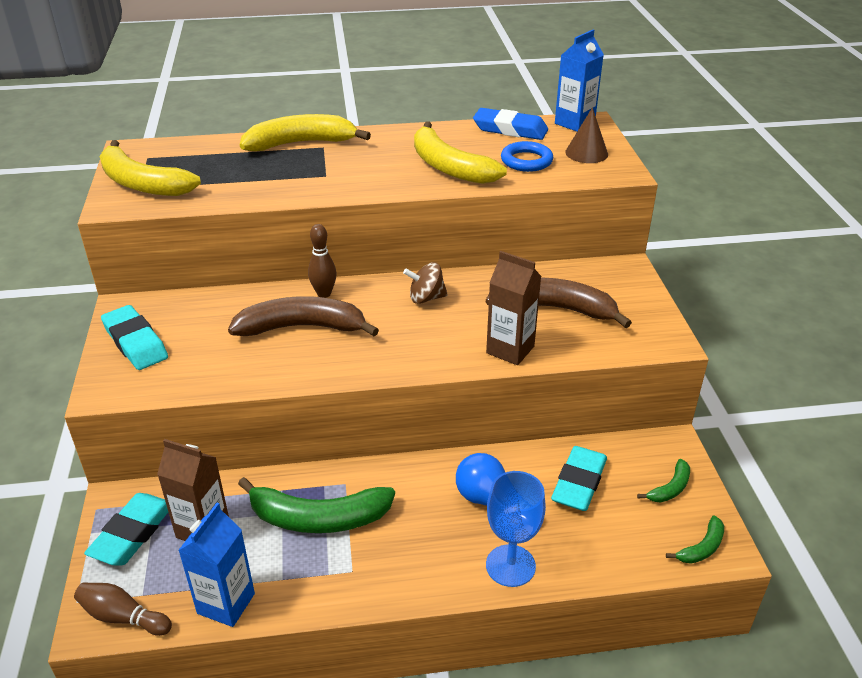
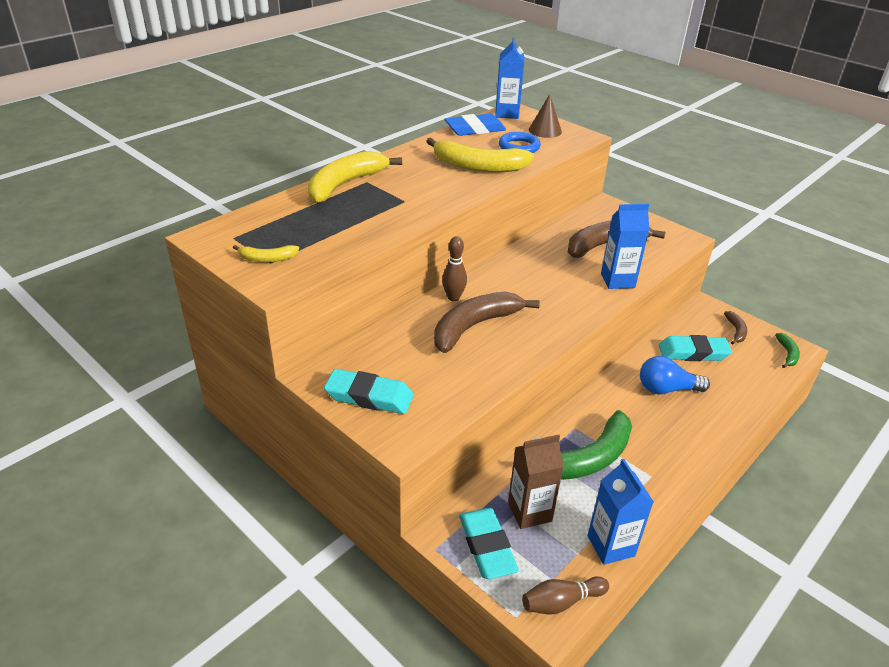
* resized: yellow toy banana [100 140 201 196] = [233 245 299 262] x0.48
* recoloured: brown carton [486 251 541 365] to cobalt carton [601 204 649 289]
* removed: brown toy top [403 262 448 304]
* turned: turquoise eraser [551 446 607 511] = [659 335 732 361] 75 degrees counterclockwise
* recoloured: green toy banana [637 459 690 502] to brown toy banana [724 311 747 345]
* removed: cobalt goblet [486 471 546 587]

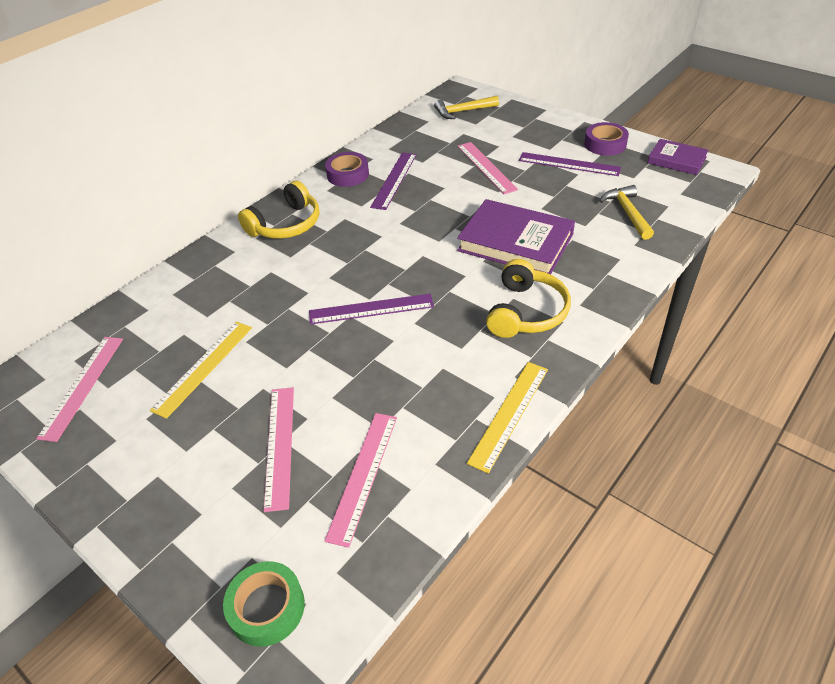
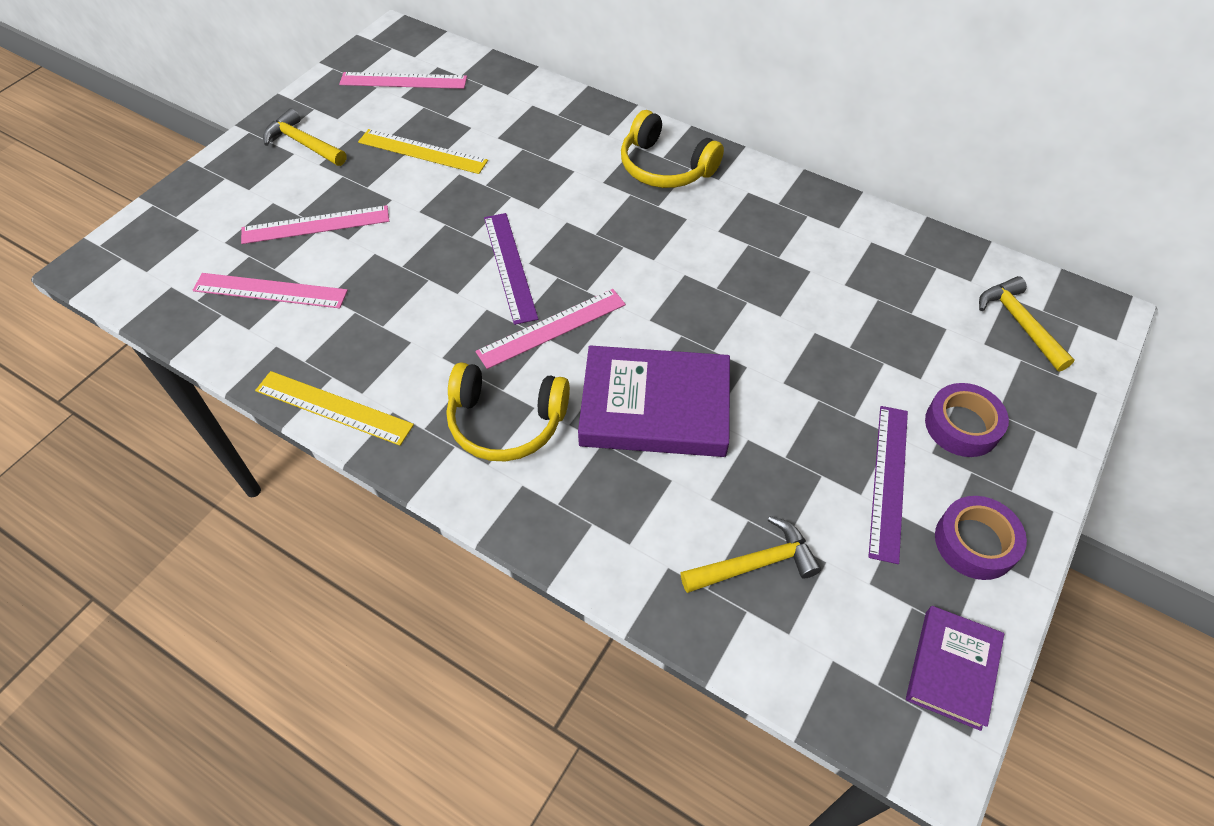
* moved: rosy ruler [457 142 518 194] to [476 289 626 369]
* moved: purple roll of tape [325 152 369 187] to [925 383 1009 457]
* removed: purple ruler [370 152 417 210]
* turned: purple book [457 199 575 275] = [578 346 730 457] 75 degrees clockwise
* removed: green roll of tape [223 561 305 647]
* added: yellow claw hammer [263 108 347 166]

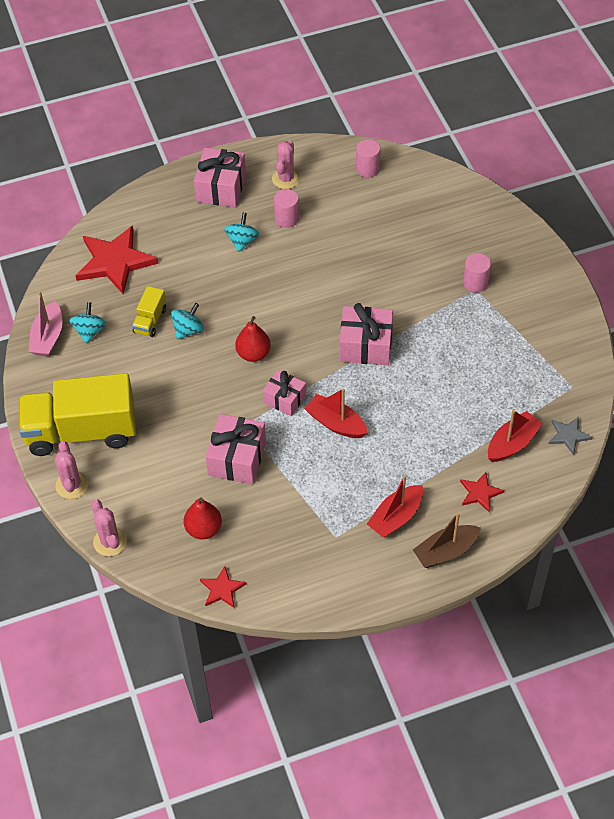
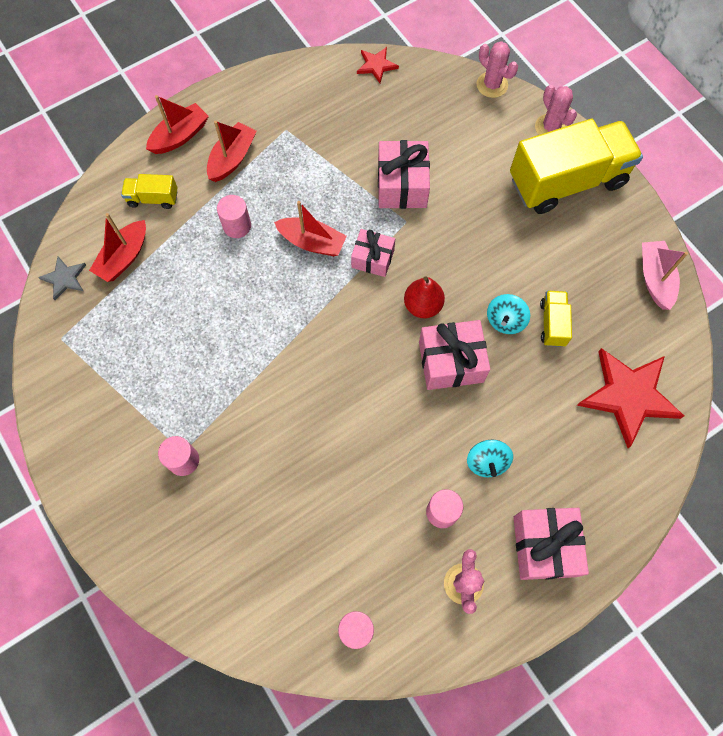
* removed: turquoise toy top [69 302 107 344]
* moved: rosy gift [340 303 393 365] to [419 320 490 390]
* replaced: red star shape [460 472 504 512] to yellow truck [121 174 178 209]
* removed: red toy pear [184 497 222 539]
* recoloured: brown boat [413 512 481 568] to red boat [146 95 209 154]
* added: rosy cylinder [217 195 251 238]

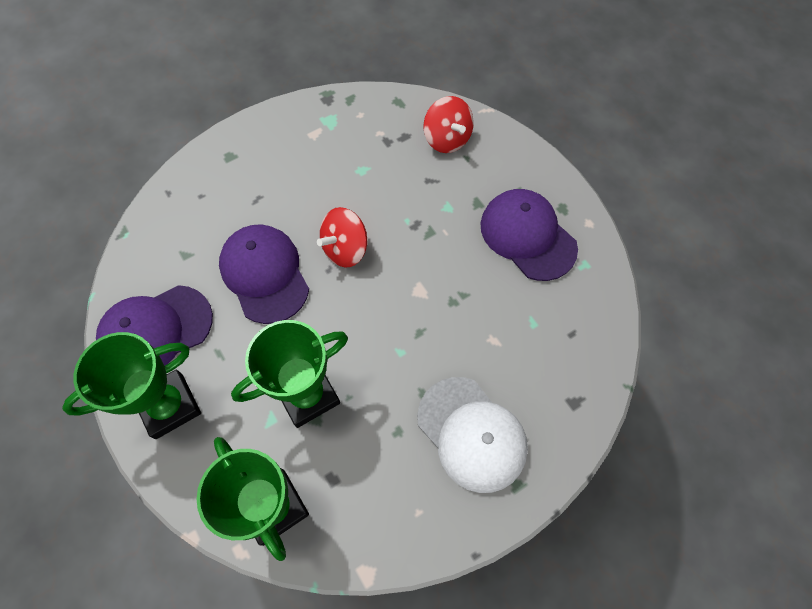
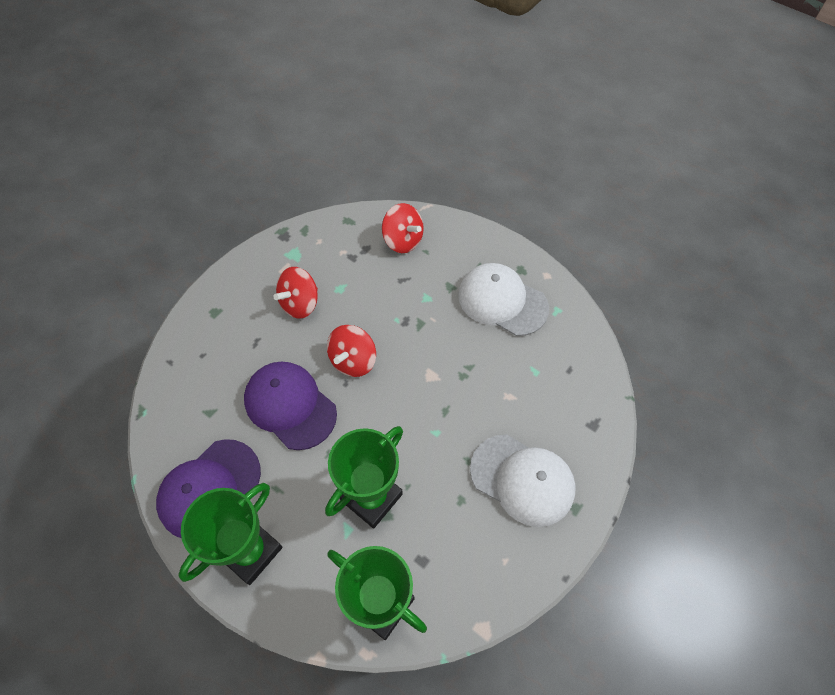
* recoloured: purple baseball cap [480 189 578 281] to snow-white baseball cap [458 263 549 336]
* added: red toy top [273 267 318 319]

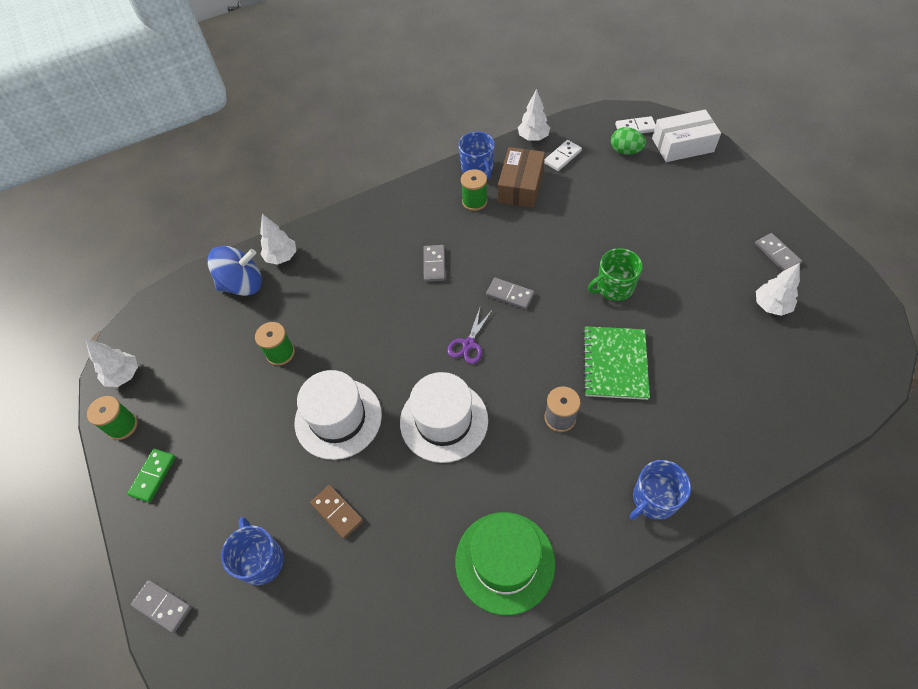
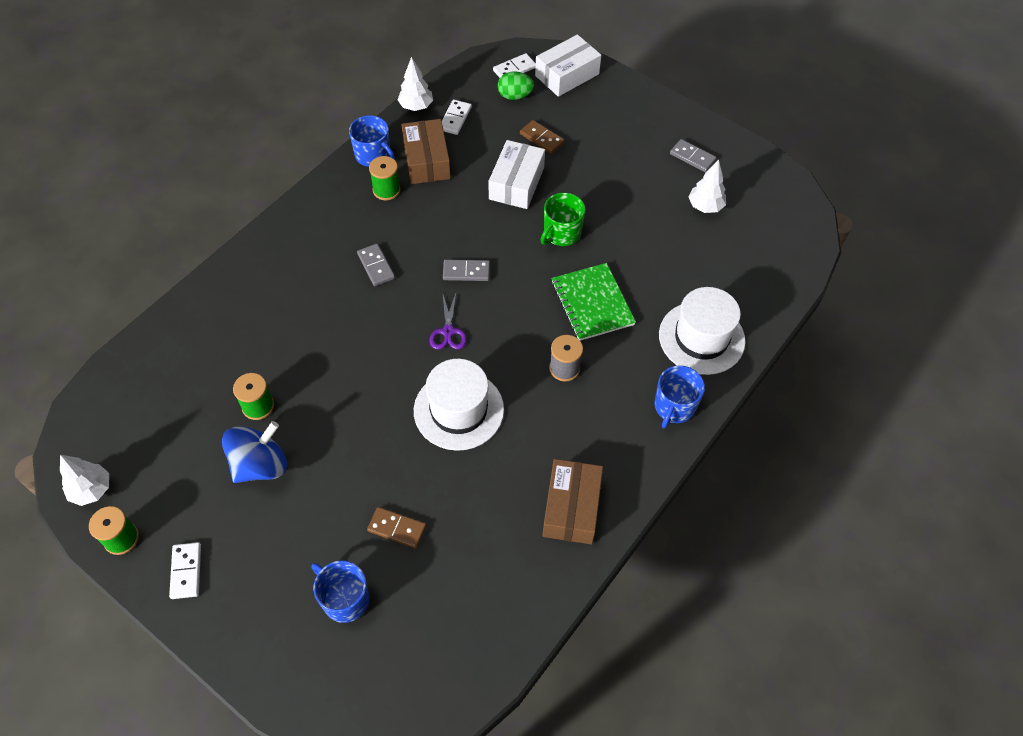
* removed: snow-white toy tree [260 214 297 265]
* moved: cobalt toy top [207 246 262 296] to [222 421 287 483]
* moved: snow-white hat [295 370 382 460] to [659 287 745 375]
* recoloured: green domino tile [127 449 176 502] to snow-white domino tile [169 542 201 599]
* replaced: green hat [455 512 555 615] to brown parcel [543 459 603 544]
* removed: gray domino tile [131 580 192 633]
* added: brown domino tile [520 120 564 154]
* added: snow-white parcel [489 140 545 209]

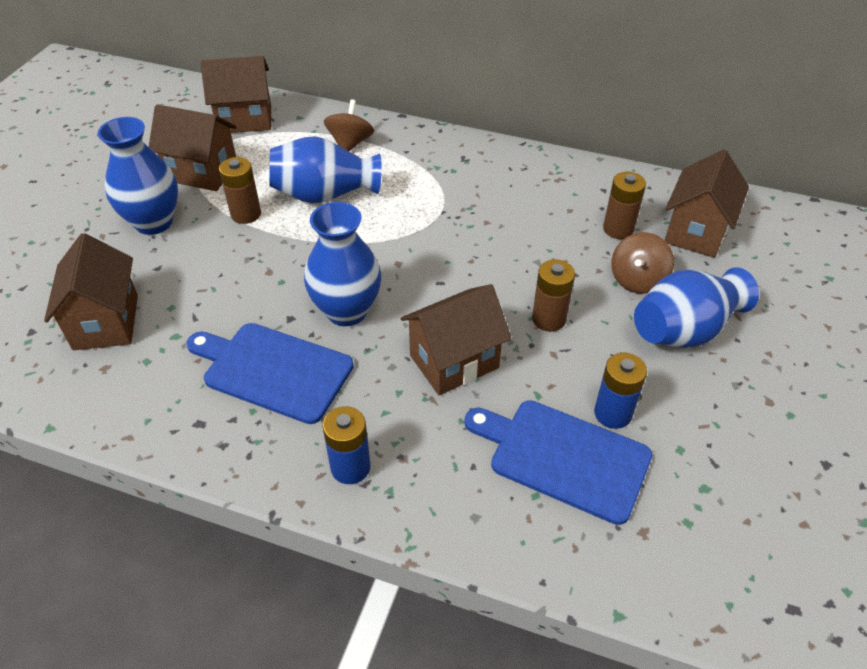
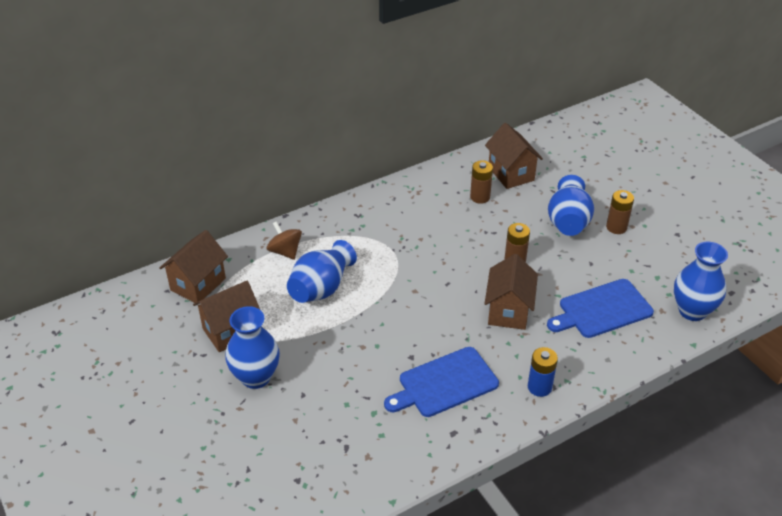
* moved: brown battery [219 157 261 224] to [606 190 634 234]
* moved: cobalt vase [304 202 381 326] to [674 242 728 321]
* removed: brown toy top [611 232 674 294]
* removed: brown toy house [44 233 138 350]
* removed: cobalt battery [594 353 647 429]

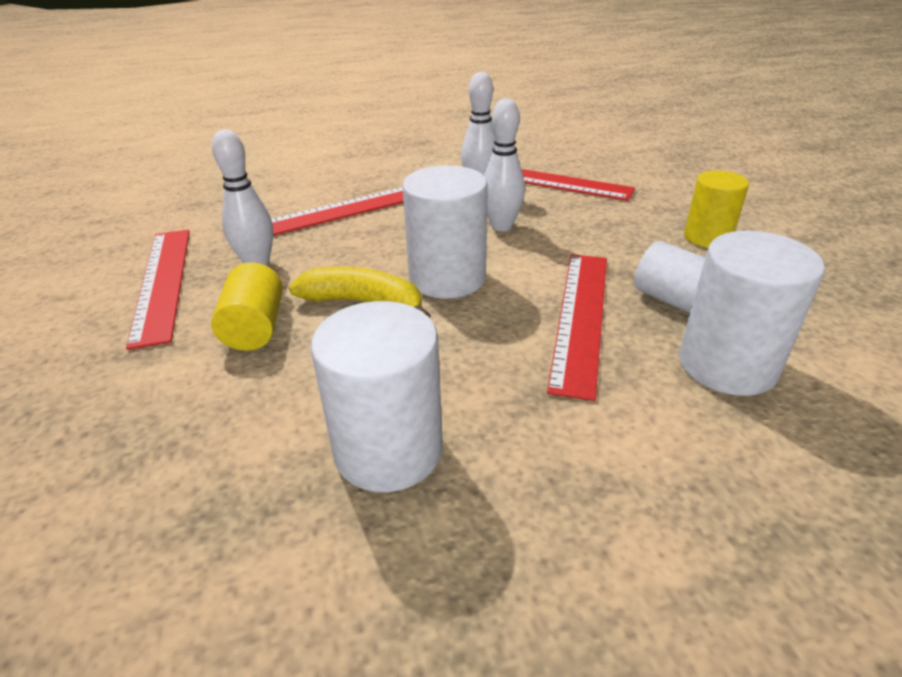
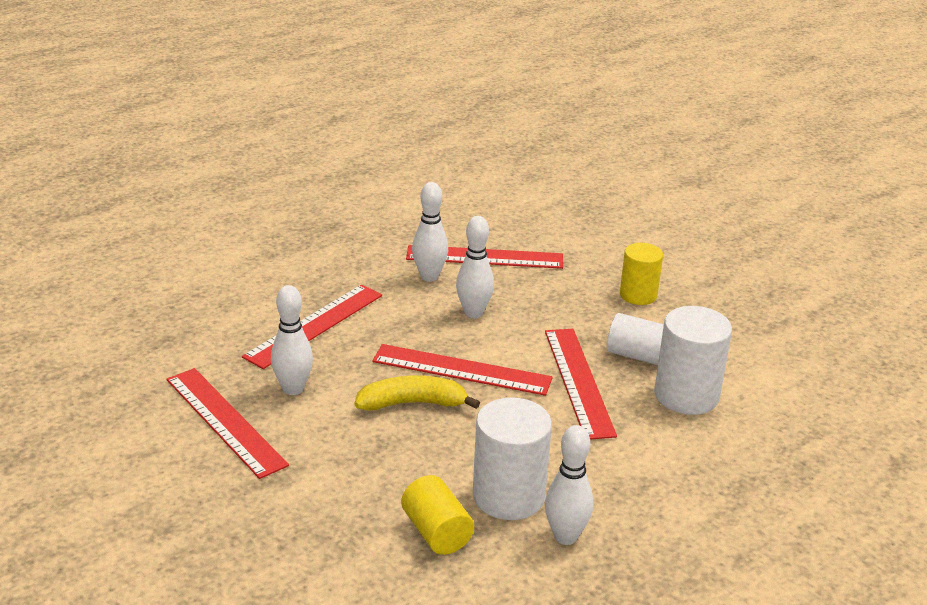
* replaced: snow-white cylinder [402 165 488 299] to red ruler [372 344 553 396]
* moved: yellow cylinder [211 262 283 351] to [401 475 474 555]
* added: snow-white skittle [545 425 593 545]

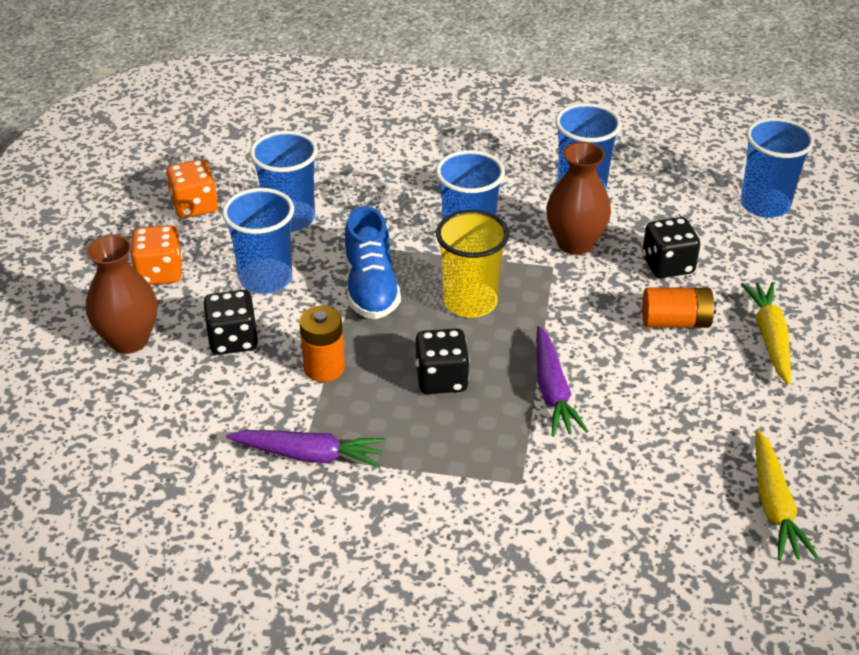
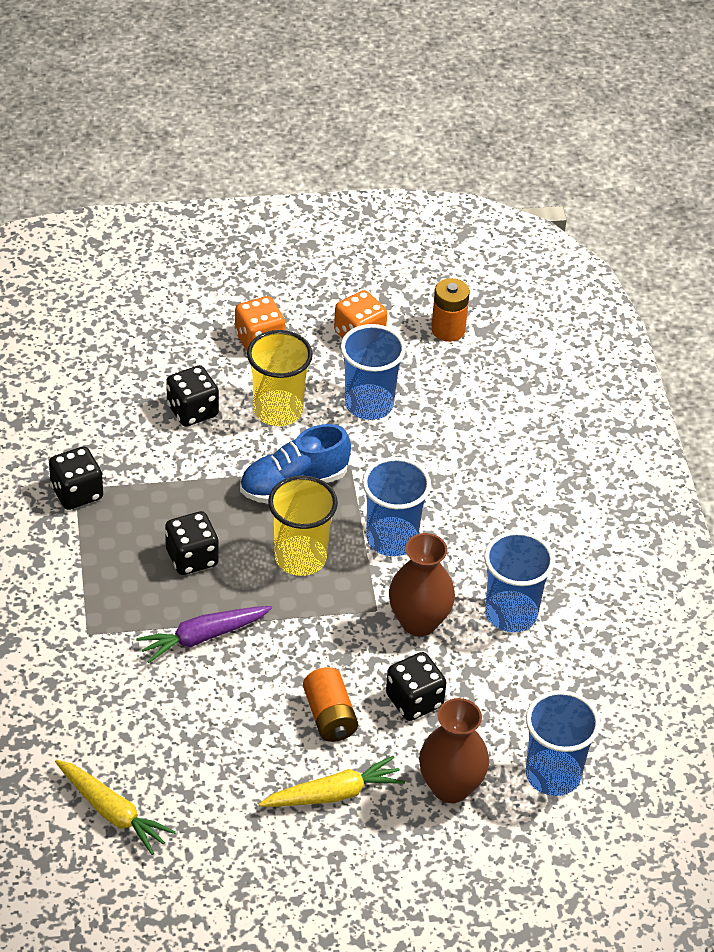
* recoloured: cobalt cup [222 188 294 294] to yellow cup [247 330 313 426]
* moved: brown vase [86 235 157 354] to [419 698 489 803]
* moved: orange-coloured battery [299 306 345 382] to [431 278 470 342]
* replaced: purple carrot [226 430 386 467] to ebony game die [49 447 103 510]
* turned: yellow carrot [755 430 819 561] = [55 760 176 855] 120 degrees counterclockwise

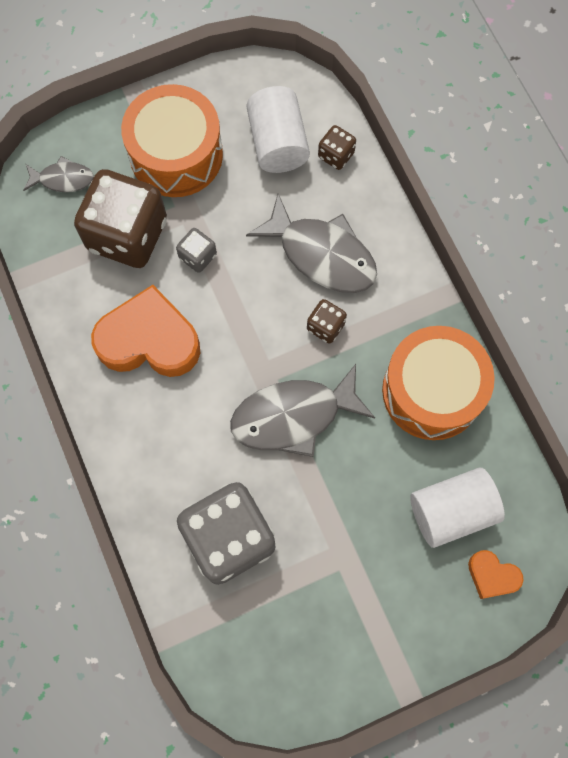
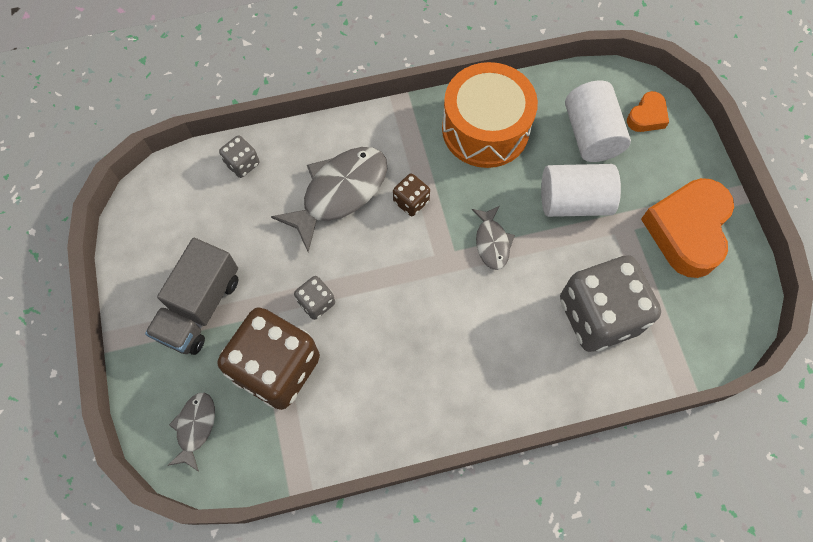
* replaced: orange-coloured toy drum [121 84 223 197] to gray truck [145 238 238 355]
* moved: snow-white cylinder [246 86 310 173] to [541 164 621 217]
* recoloured: brown game die [318 125 356 170] to gray game die [219 135 259 178]
* moved: orange-coloured heart shape [91 285 200 377] to [641 178 734 278]
* resized: gray fish [230 364 375 457] = [472 206 515 270] x0.53

